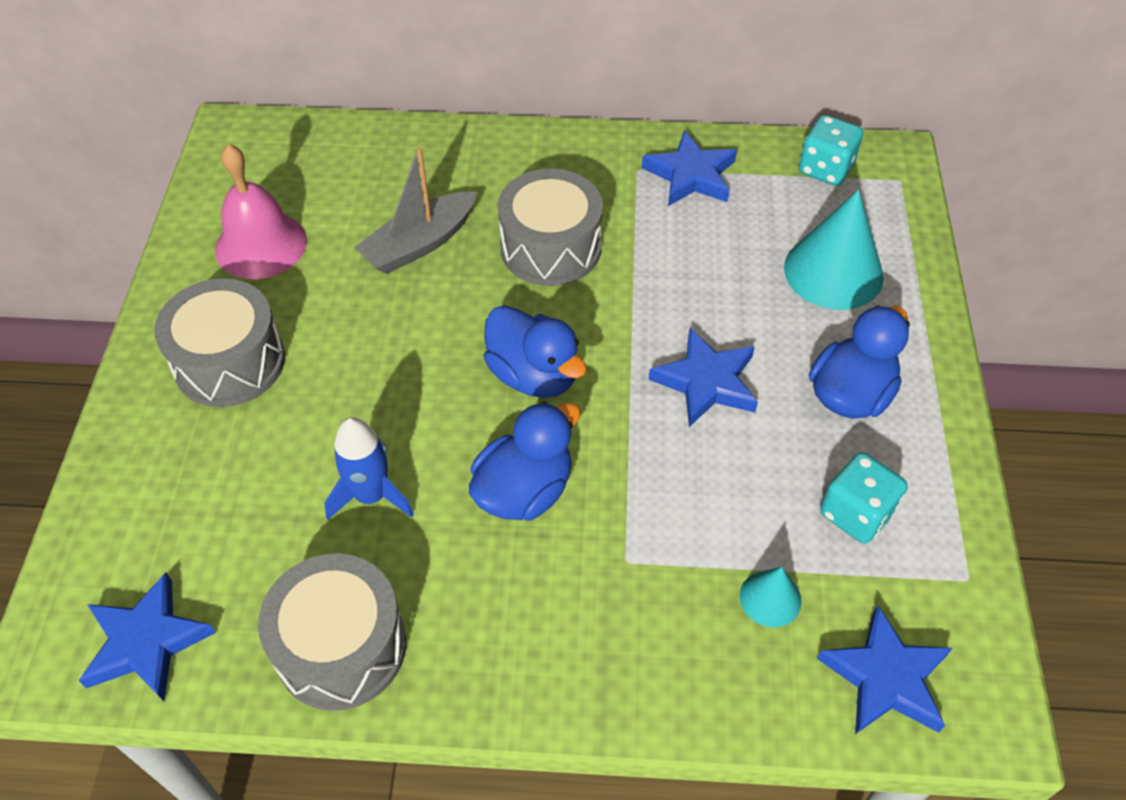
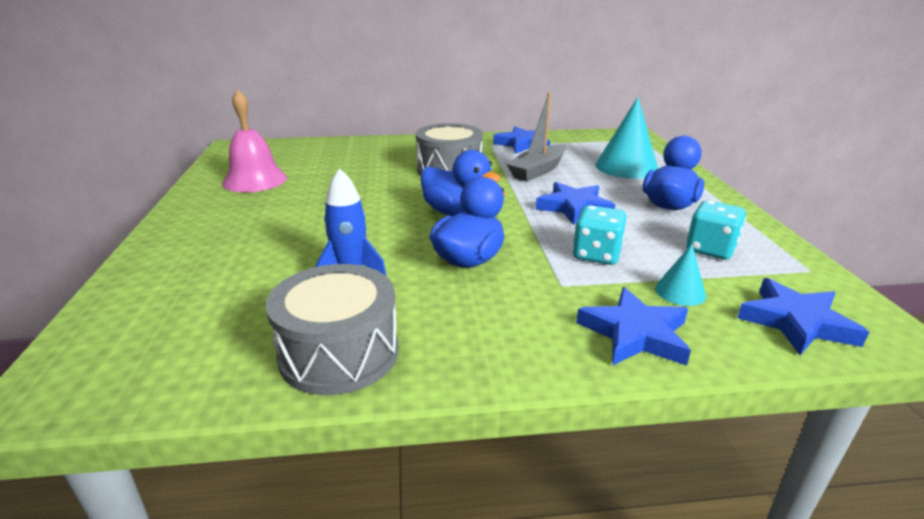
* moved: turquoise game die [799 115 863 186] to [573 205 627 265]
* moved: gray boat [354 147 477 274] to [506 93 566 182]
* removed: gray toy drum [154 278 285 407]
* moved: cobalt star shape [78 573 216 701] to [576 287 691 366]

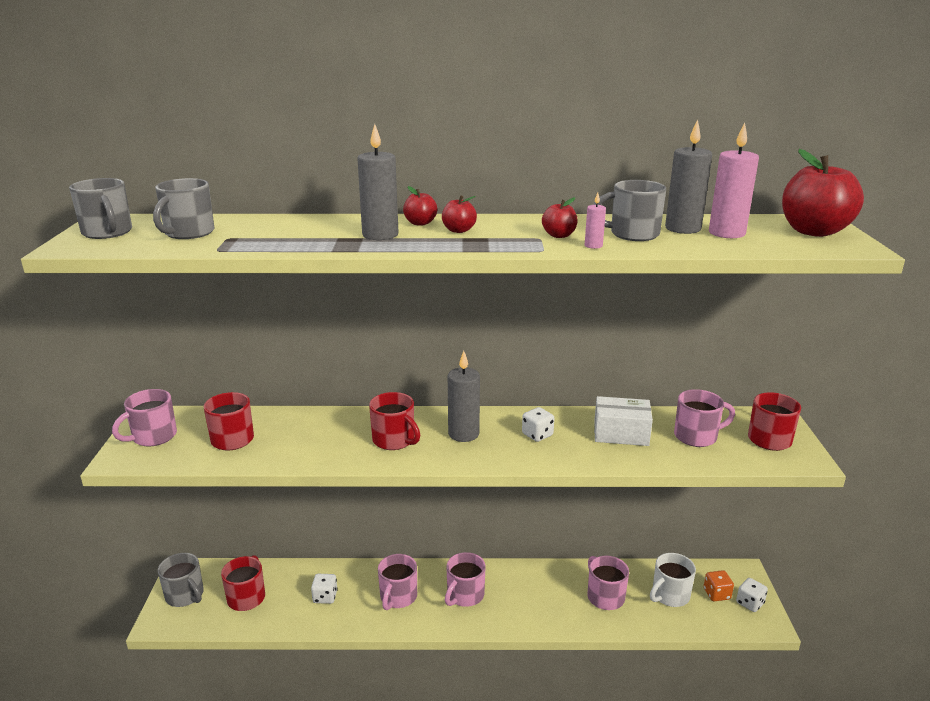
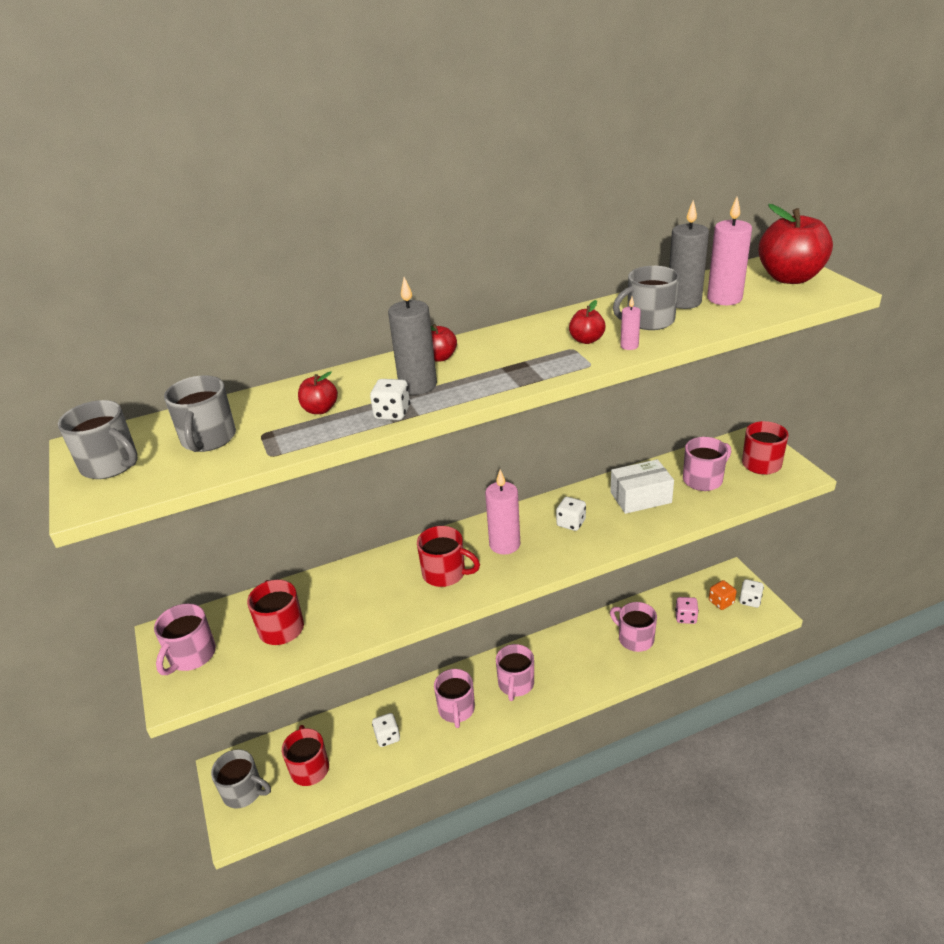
* moved: red apple fruit [442 196 477 233] to [298 371 338 414]
* recoloured: gray wax candle [448 351 480 442] to rosy wax candle [485 469 520 555]
* replaced: snow-white tea mug [650 553 696 607] to rosy game die [675 597 699 624]
* added: snow-white game die [370 379 410 420]

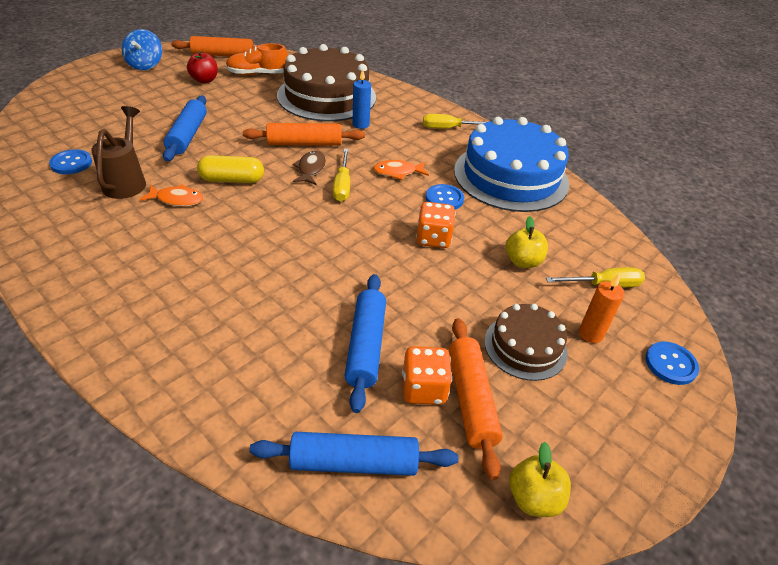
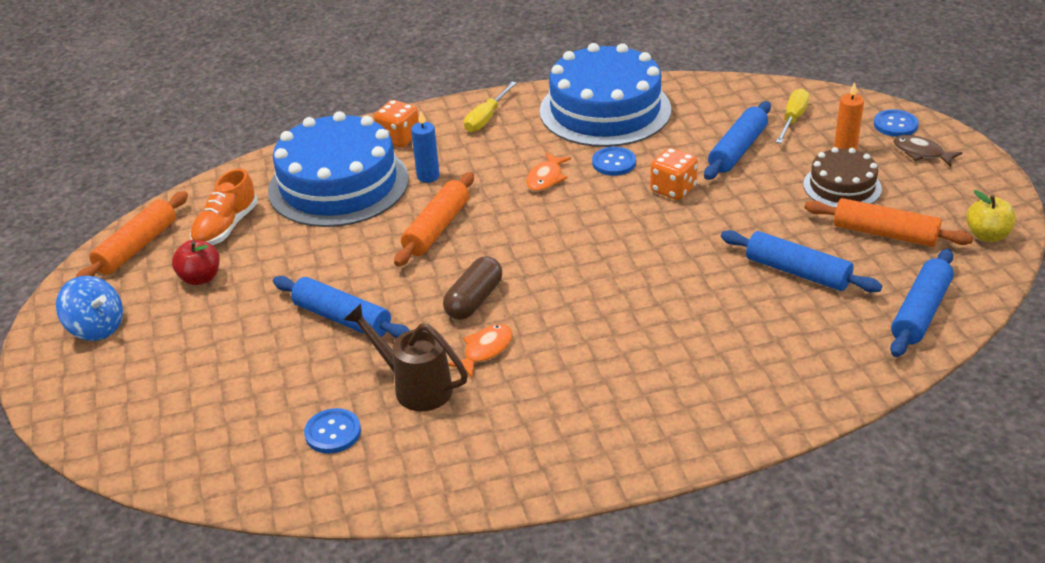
* recoloured: brown layer cake [277 44 376 121] to cobalt layer cake [268 111 409 227]
* removed: yellow flat screwdriver [333 149 350 202]
* moved: brown fish [292 151 326 185] to [893 135 962 167]
* recoloured: yellow capsule [197 155 264 183] to brown capsule [443 256 502 320]
* replaced: yellow apple fruit [506 216 548 268] to cobalt pastry roller [704 101 771 180]
* moved: orange-coloured game die [402 346 452 405] to [374 100 419 148]

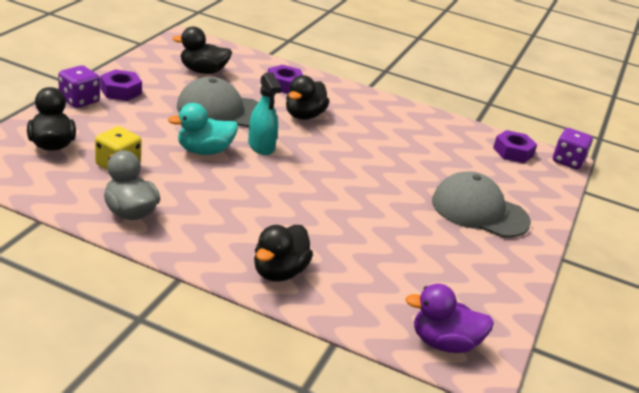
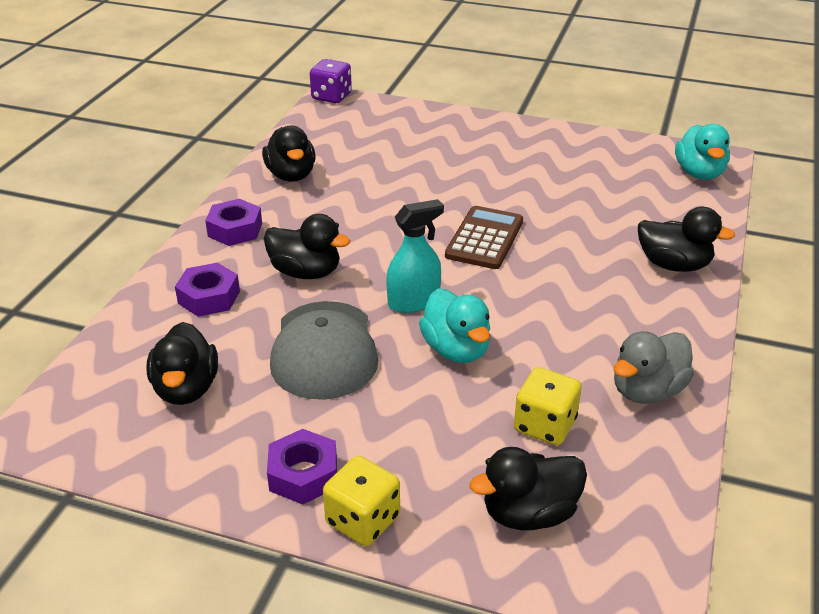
* recoloured: purple game die [58 65 100 108] to yellow game die [323 456 400 546]
* moved: purple hex nut [493 130 537 163] to [205 199 262 246]
* removed: gray baseball cap [432 171 531 238]
* recoloured: purple rubber duck [405 284 494 353] to turquoise rubber duck [675 124 730 180]
* added: ebony rubber duck [262 126 316 181]
* added: brown calculator [445 206 523 269]

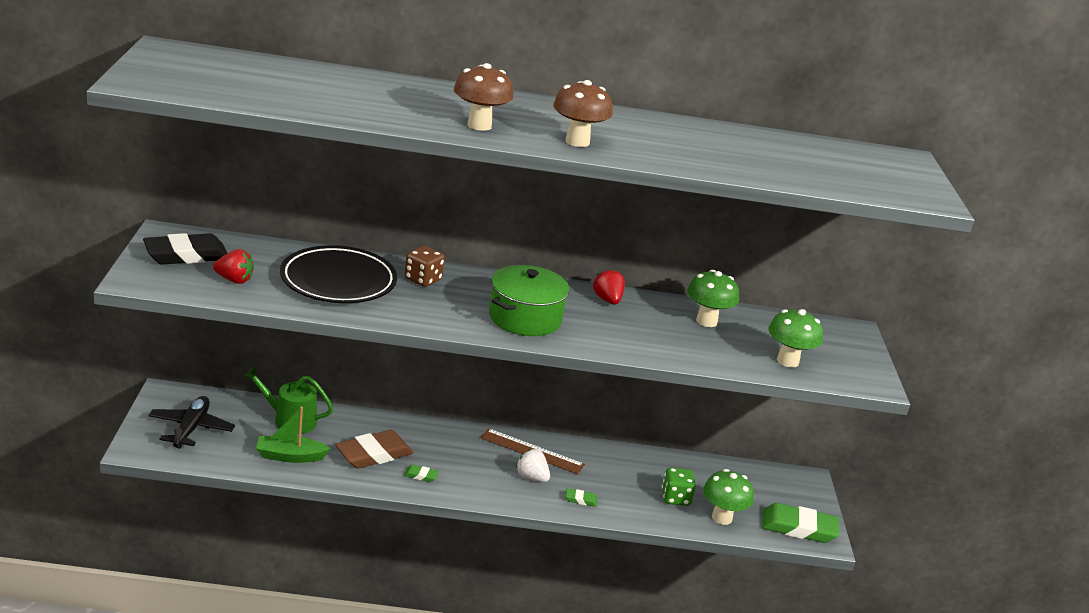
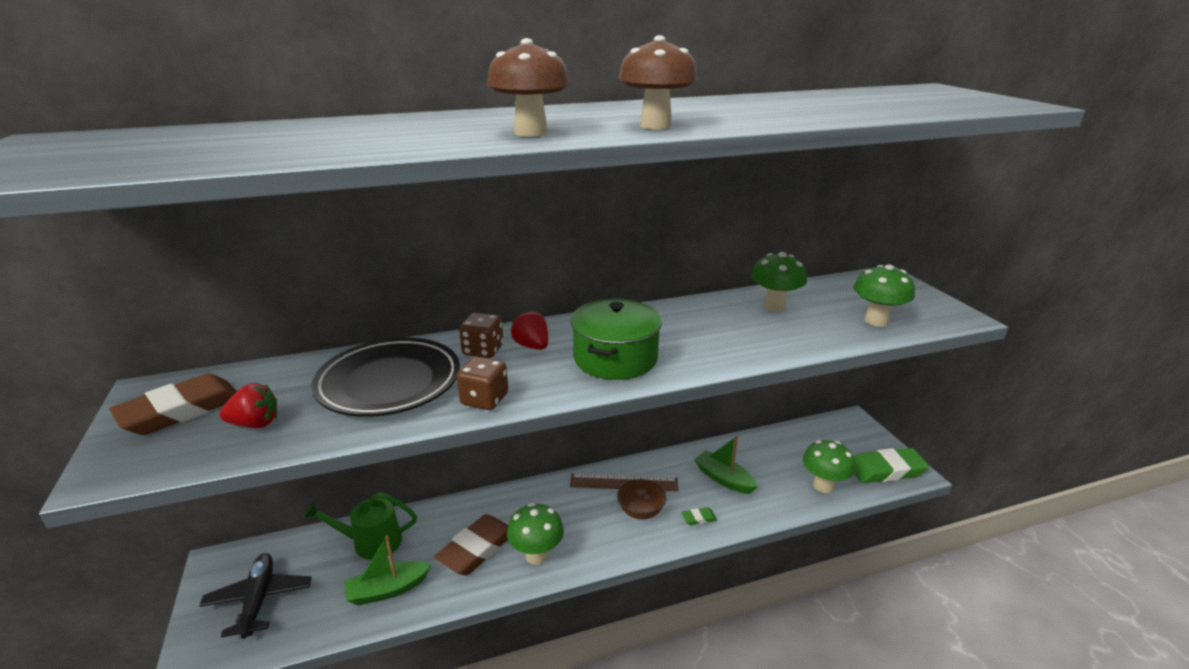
* recoloured: ebony eraser [143 233 228 265] to brown eraser [109 373 237 435]
* moved: red strawberry [593 269 625 305] to [511 311 548 350]
* replaced: snow-white strawberry [516 449 550 482] to brown serving bowl [617 479 666 520]
* replaced: green eraser [404 465 439 482] to green toadstool [507 503 564 565]
* removed: green game die [662 467 696 506]
* added: brown game die [457 357 508 410]
* added: green boat [694 436 758 494]

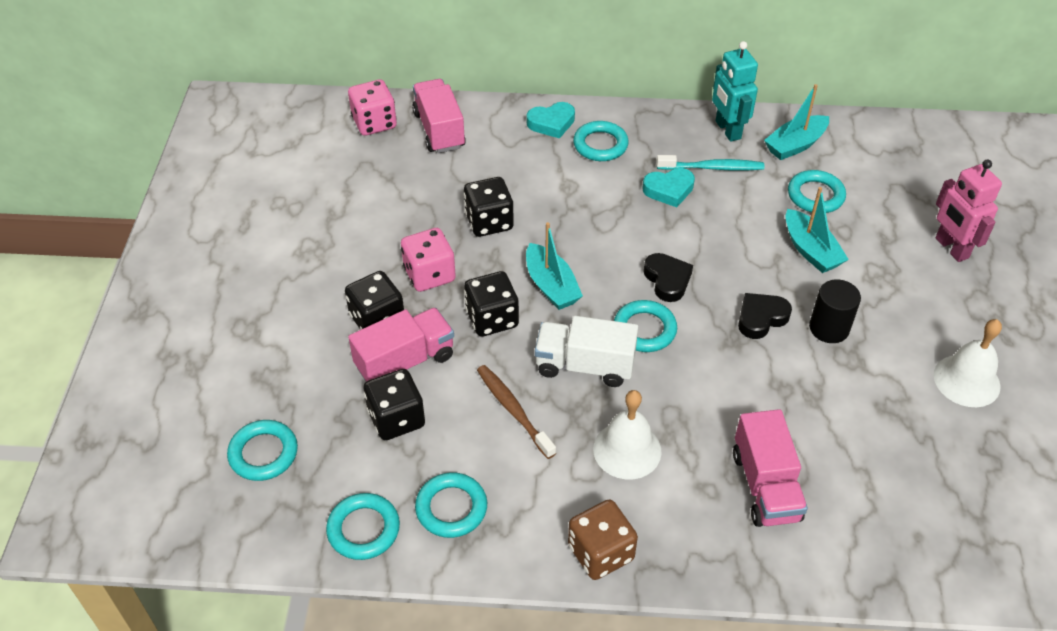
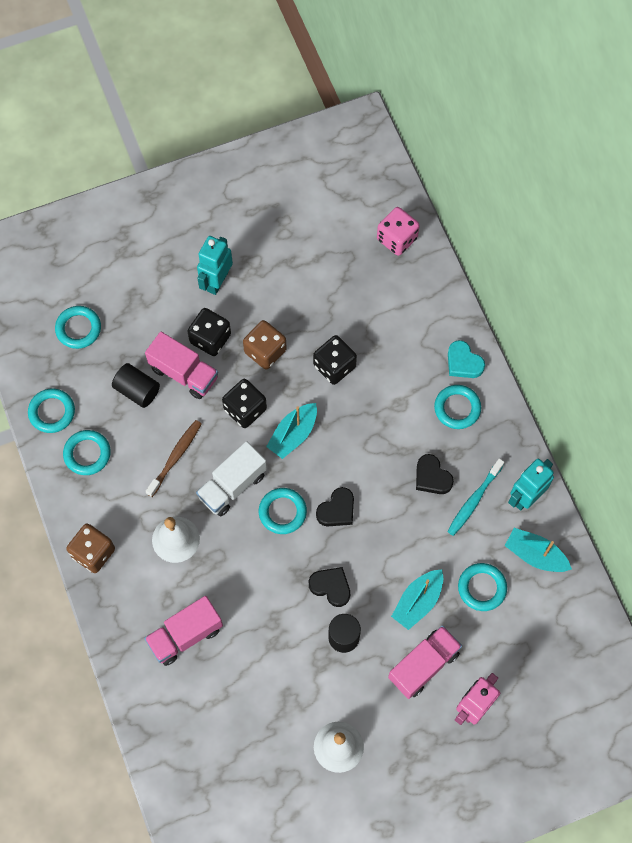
* moved: rosy truck [412 79 466 153] to [388 625 462 699]
* turned: turquoise tooth brush [657 155 765 171] = [447 458 505 536] 60 degrees clockwise
* recoloured: turquoise heart shape [642 168 695 207] to ebony heart shape [416 454 454 494]
* recoloured: rosy game die [401 228 456 292] to brown game die [243 320 287 370]
* turned: snow-white truck [535 316 638 387] = [196 441 267 516] 120 degrees counterclockwise
* replaced: ebony game die [363 369 425 440] to ebony cylinder [112 363 160 408]
* added: turquoise robot figure [197 236 233 295]

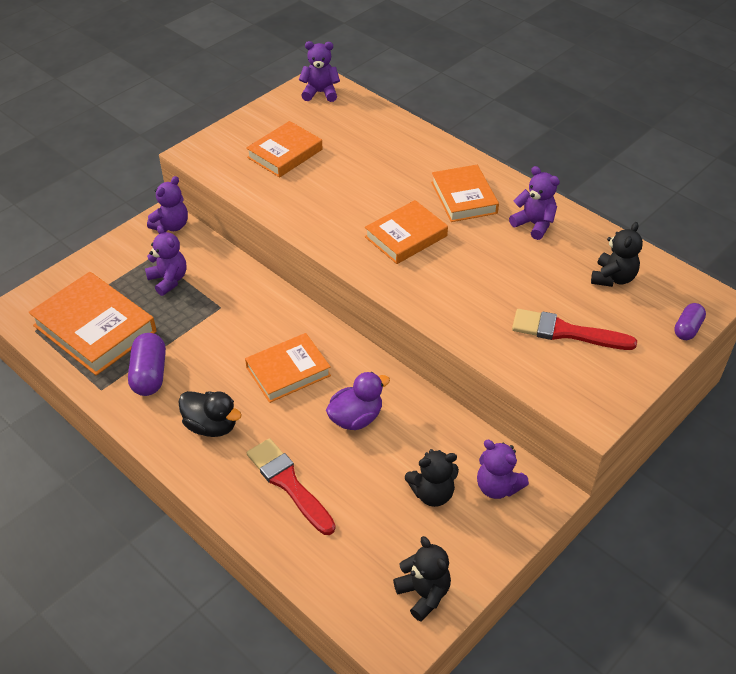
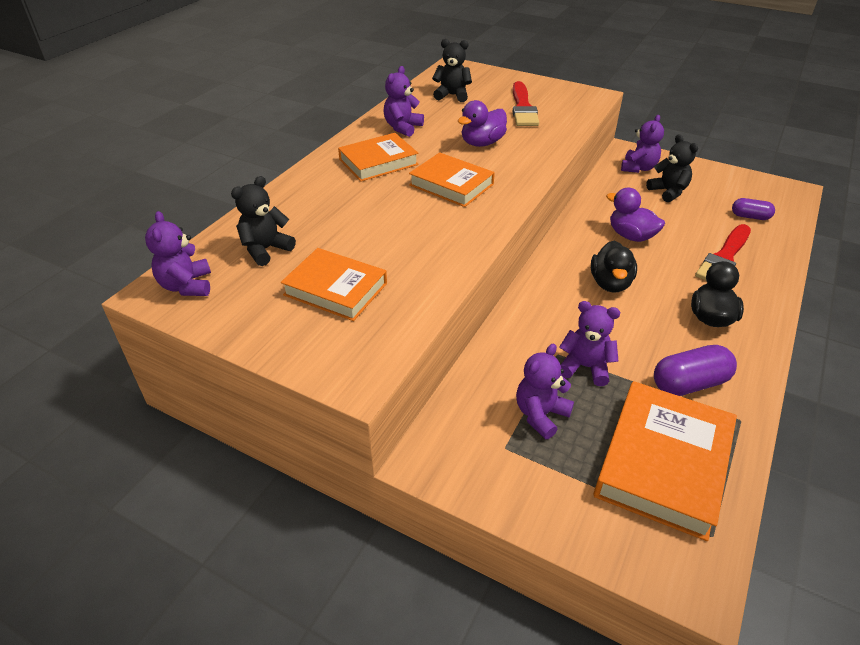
* moved: purple teddy bear [147 176 188 232] to [559 301 620 386]
* moved: purple capsule [674 303 706 340] to [732 198 775 220]
* replaced: orange-coloured book [245 333 331 403] to ebony rubber duck [591 240 637 293]
* moved: ebony teddy bear [393 536 451 621] to [231 176 296 266]
* added: purple rubber duck [458 100 507 147]

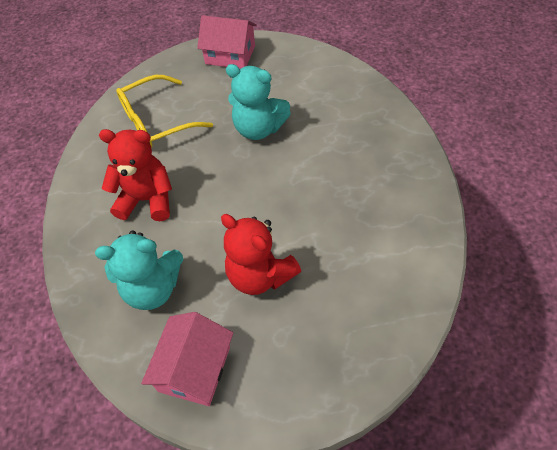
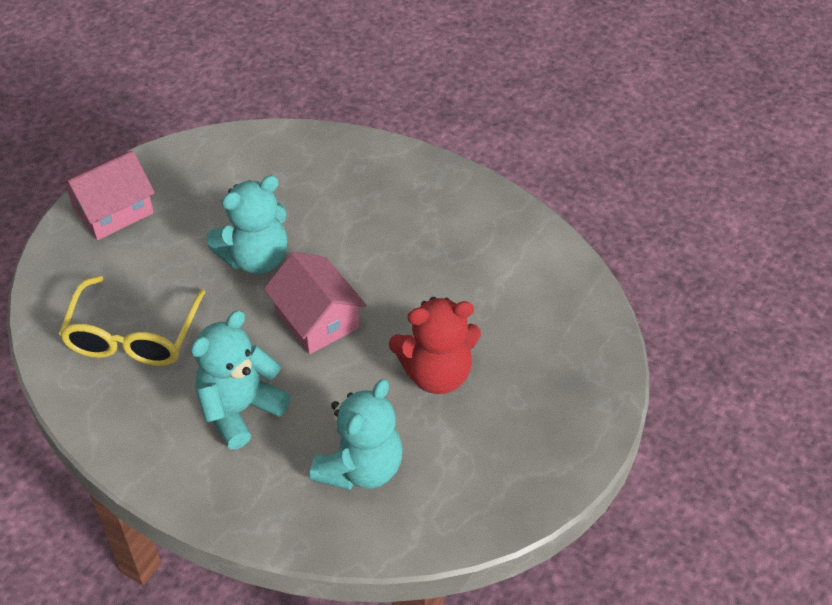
* recoloured: red teddy bear [99 129 172 221] to turquoise teddy bear [190 310 290 449]
* moved: rosy toy house [141 312 233 406] to [264 252 366 354]

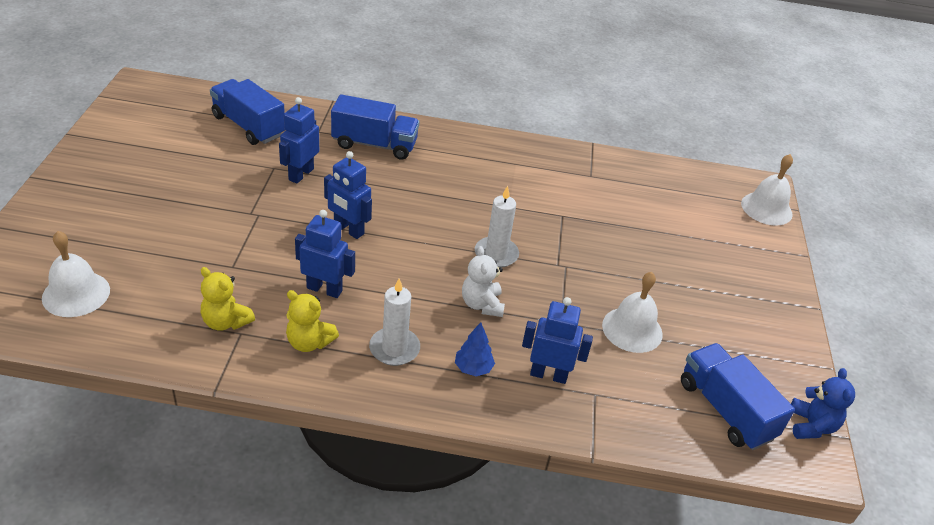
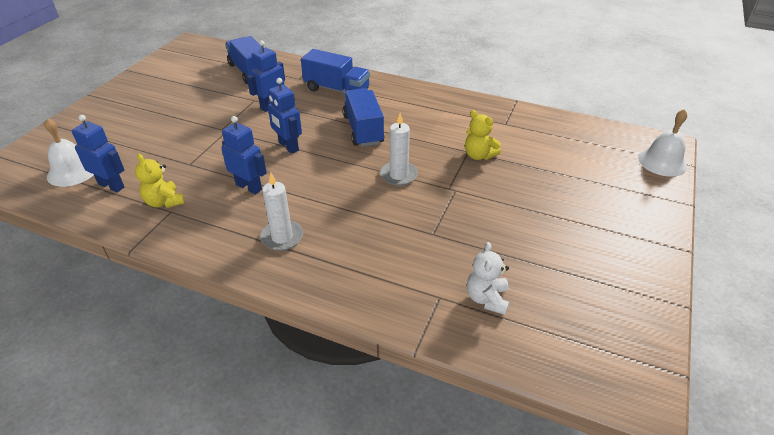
* moved: snow-white teddy bear [462 246 505 317] to [467 242 509 315]
* removed: snow-white school bell [602 272 663 353]
* moved: yellow teddy bear [286 290 339 352] to [465 110 501 160]
* moved: cobalt robot figure [522 297 593 384] to [72 115 124 192]
* removed: cobalt toy tree [455 322 495 376]
* moved: cobalt truck [681 343 795 450] to [343 88 385 147]
* removed: cobalt teddy bear [791 368 855 439]

